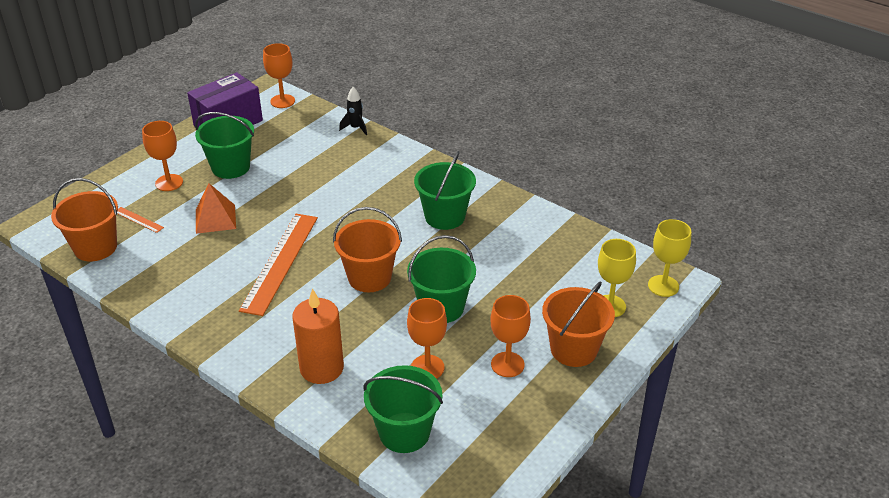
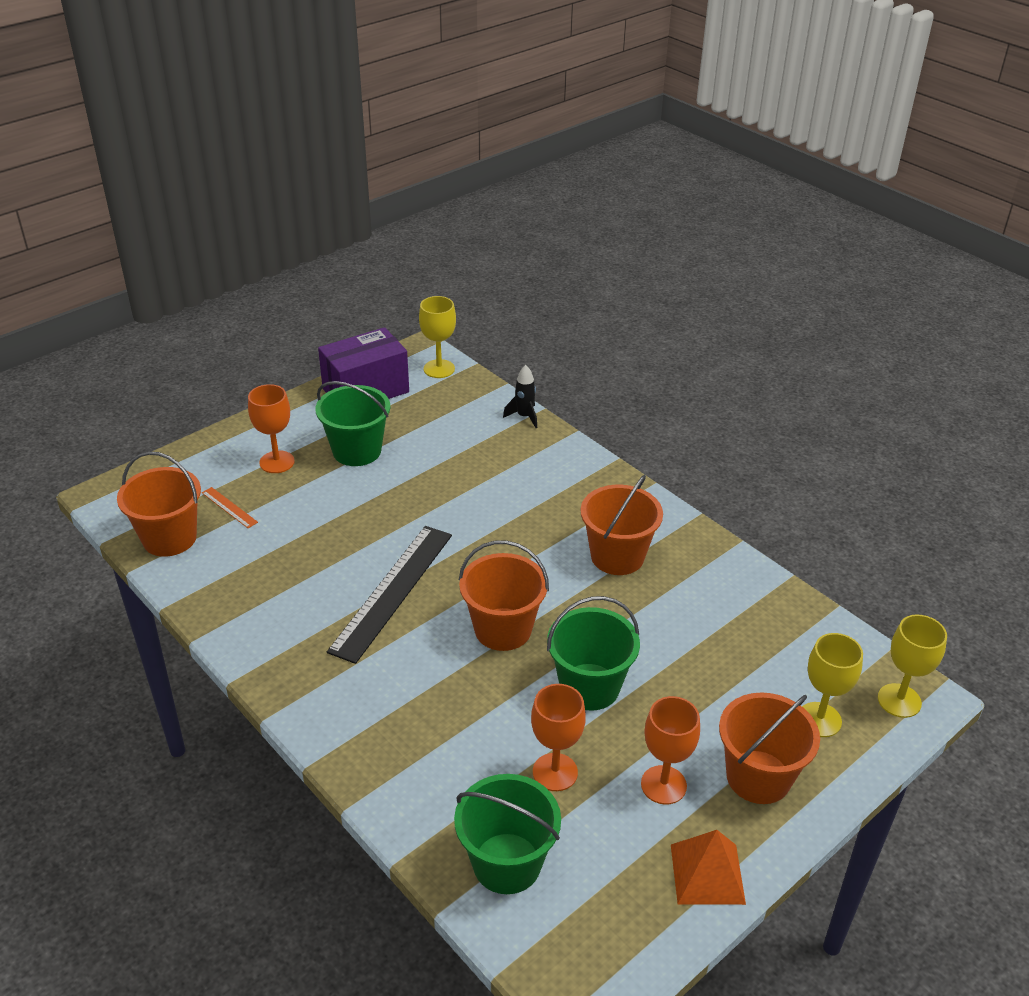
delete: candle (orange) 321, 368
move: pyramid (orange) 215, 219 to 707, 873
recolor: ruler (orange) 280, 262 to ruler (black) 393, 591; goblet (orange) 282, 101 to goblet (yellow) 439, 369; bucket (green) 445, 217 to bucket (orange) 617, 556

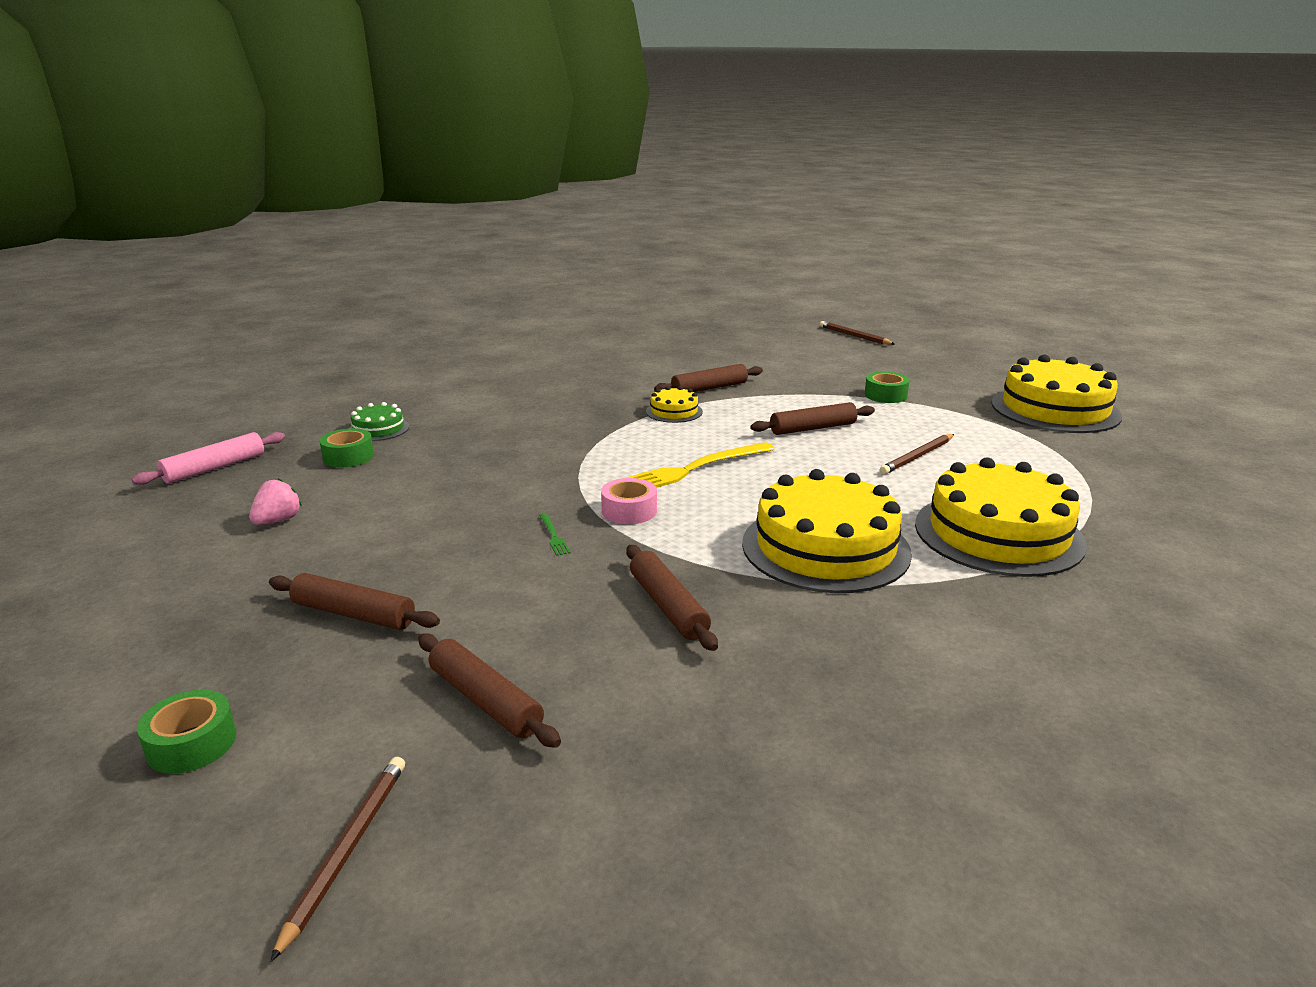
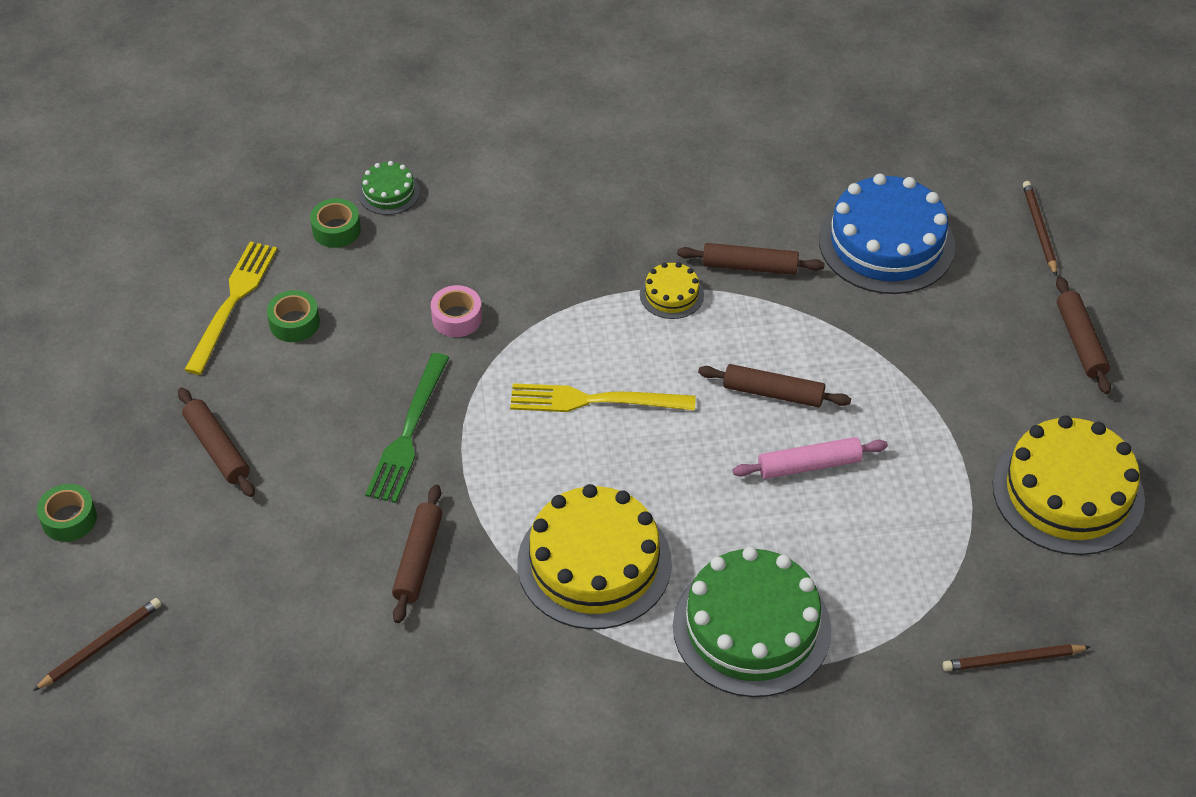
insert: cake (blue) 886, 243
move: tape (green) 885, 395 to 294, 323; tape (pink) 629, 511 to 457, 318; rolling pin (pink) 215, 468 to 809, 465; pencil (brown) 917, 457 to 1012, 660; rolling pin (brown) 485, 700 to 1080, 341
replace: strawberry (pink) 278, 520 to fork (yellow) 232, 302
recolor: cake (yellow) 998, 533 to cake (green) 751, 627
resize: fork (green) 553, 536 = 408, 432 x2.45

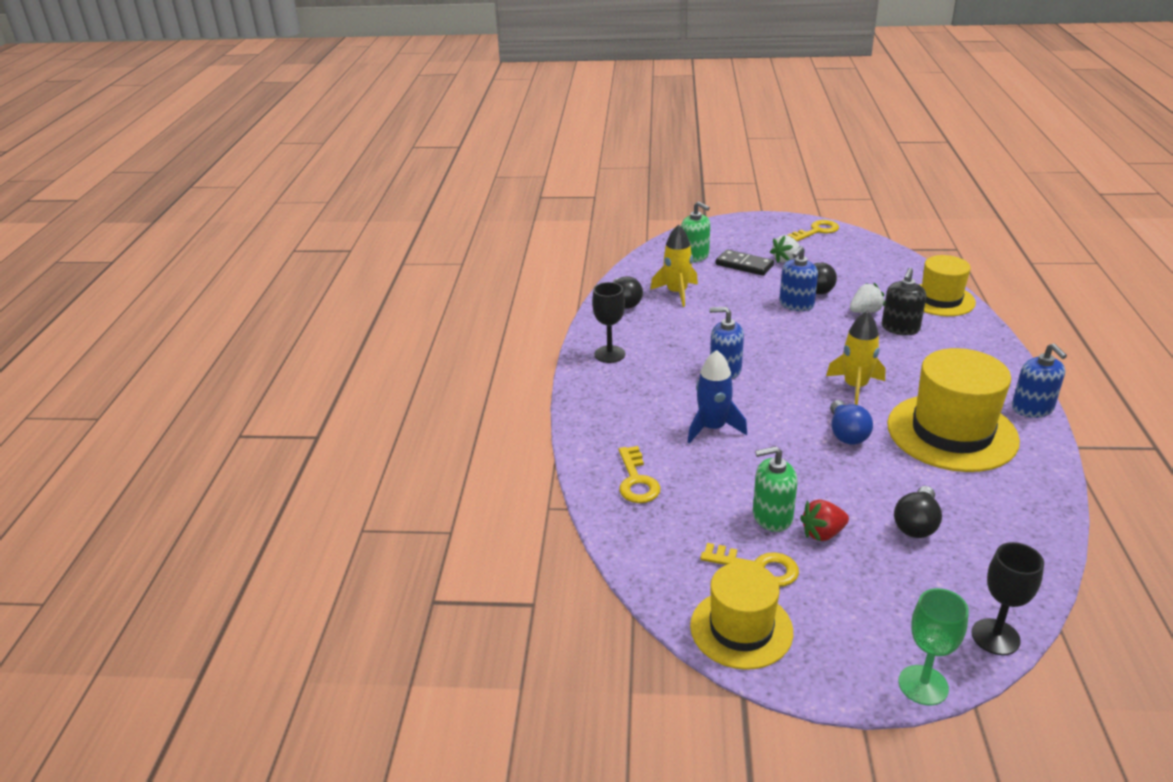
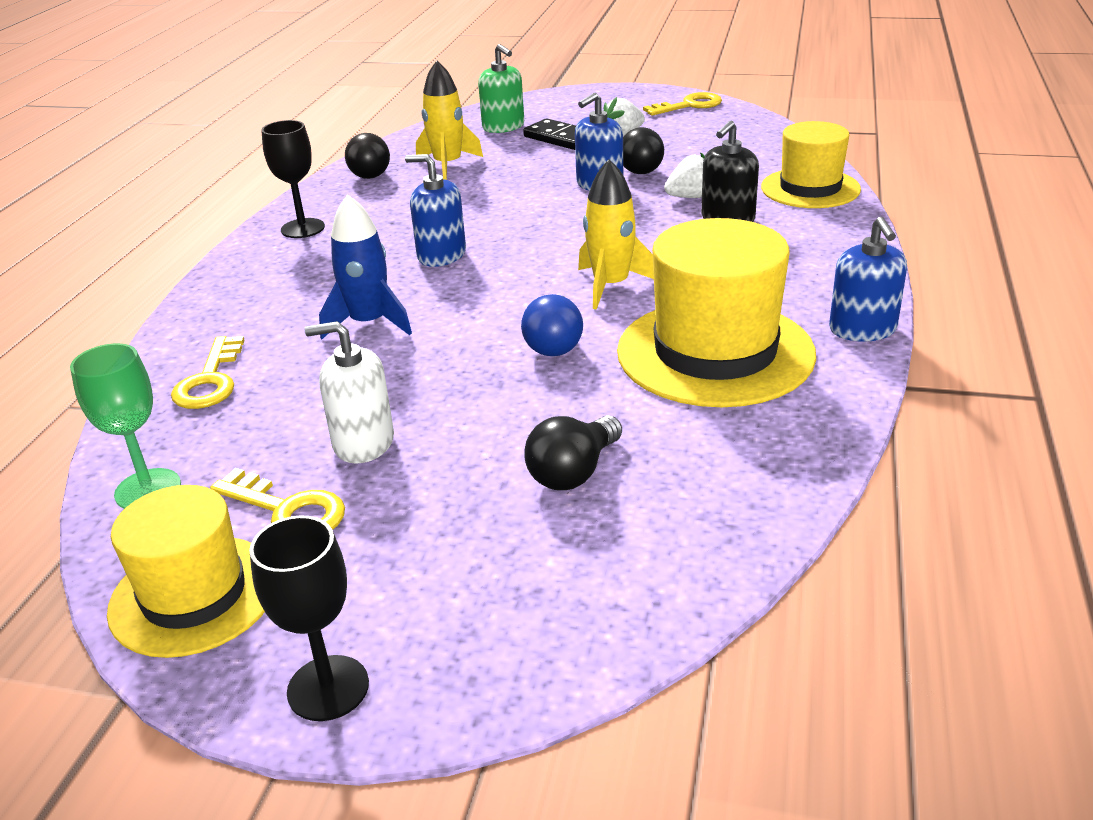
delete: strawberry (red) 822, 533
move: goblet (green) 923, 685 to 148, 489; goblet (black) 995, 637 to 328, 688
recolor: soap dispenser (green) 772, 516 to soap dispenser (white) 363, 442

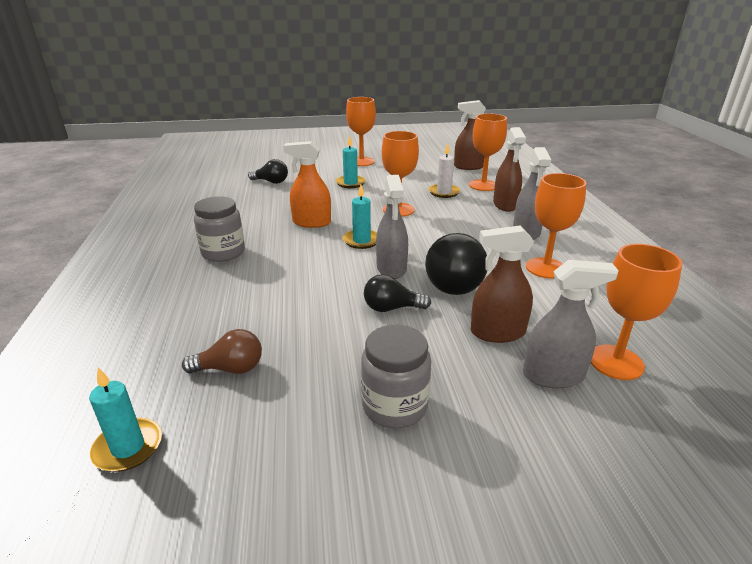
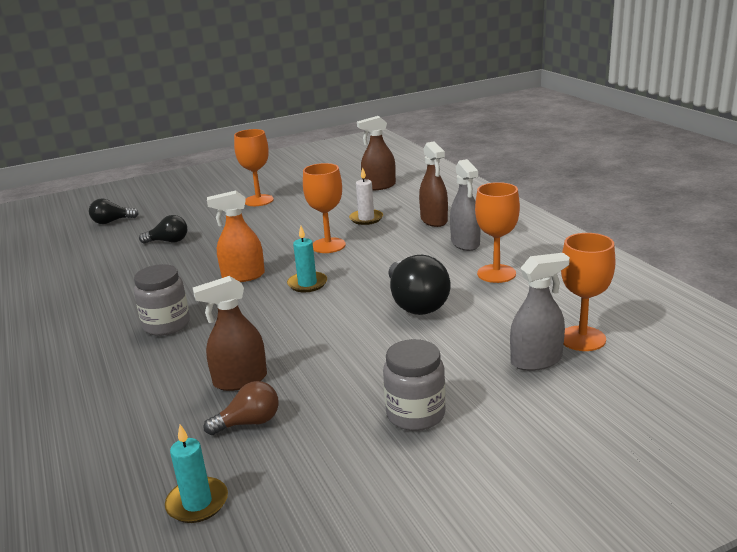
delete: candle (turquoise) 350, 183; spray bottle (grey) 391, 268; goblet (orange) 483, 185
move: light bulb (black) 391, 308 to 112, 222; spray bottle (brown) 497, 332 to 240, 380

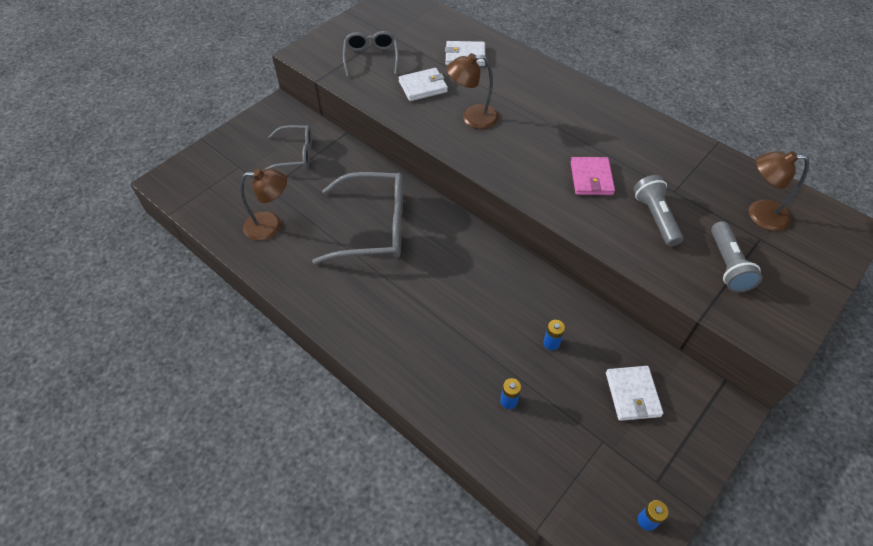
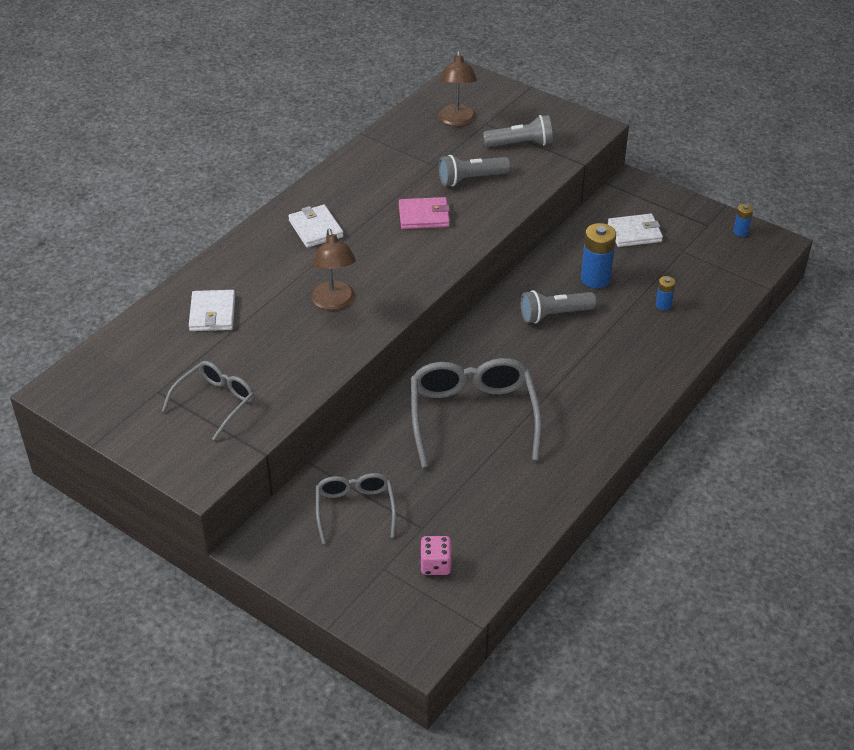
delete: lamp (brown) 271, 226
insert: dice (pink) 435, 565; flashlight (grey) 554, 314
move: wallet (white) 423, 87 to 315, 229
rotate: glasses (grey) 371, 58 = 215, 403 135 degrees clockwise
resize: battery (blue) 551, 343 = 595, 279 x1.91

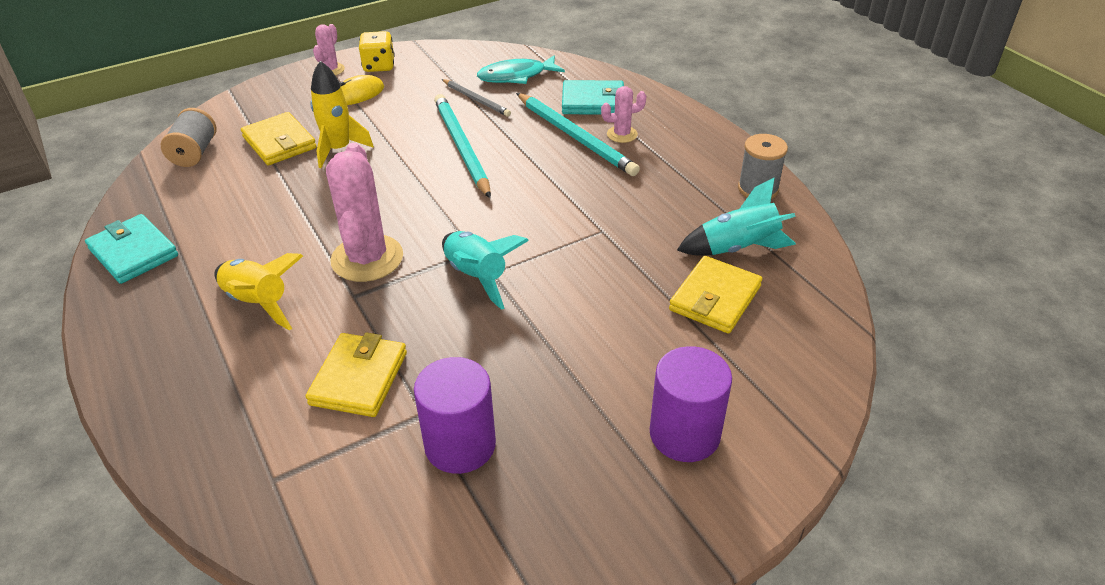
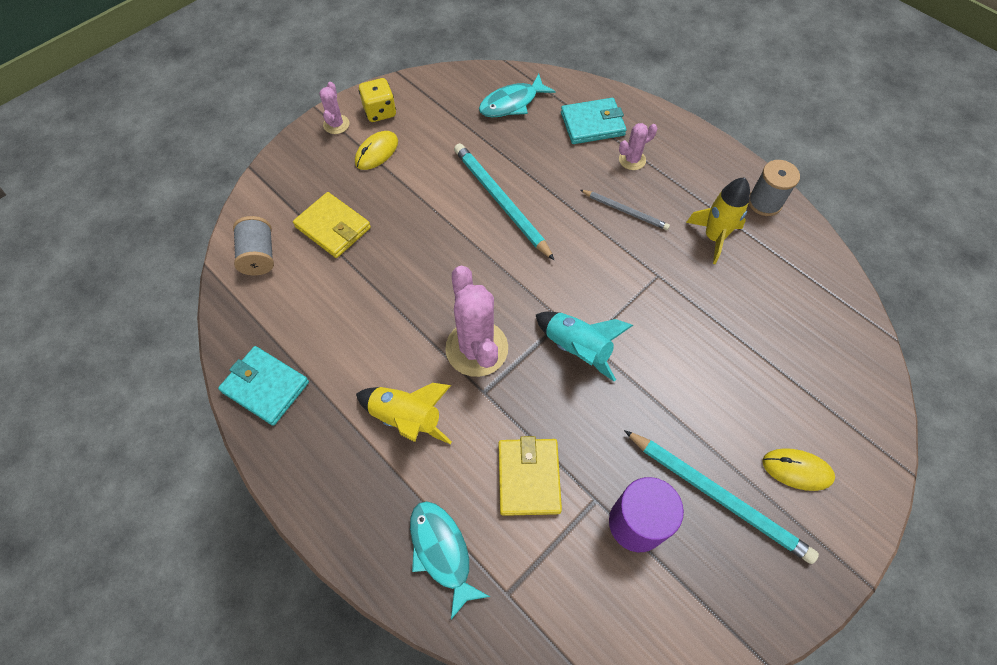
delete: wallet (yellow) 715, 298; rocket (turquoise) 737, 248
insert: fish (turquoise) 442, 551
move: pencil (grey) 476, 99 to 625, 211; pencil (turquoise) 575, 137 to 718, 496; rocket (yellow) 339, 149 to 714, 237
replace: cylinder (purple) 684, 434 to mouse (yellow) 797, 470

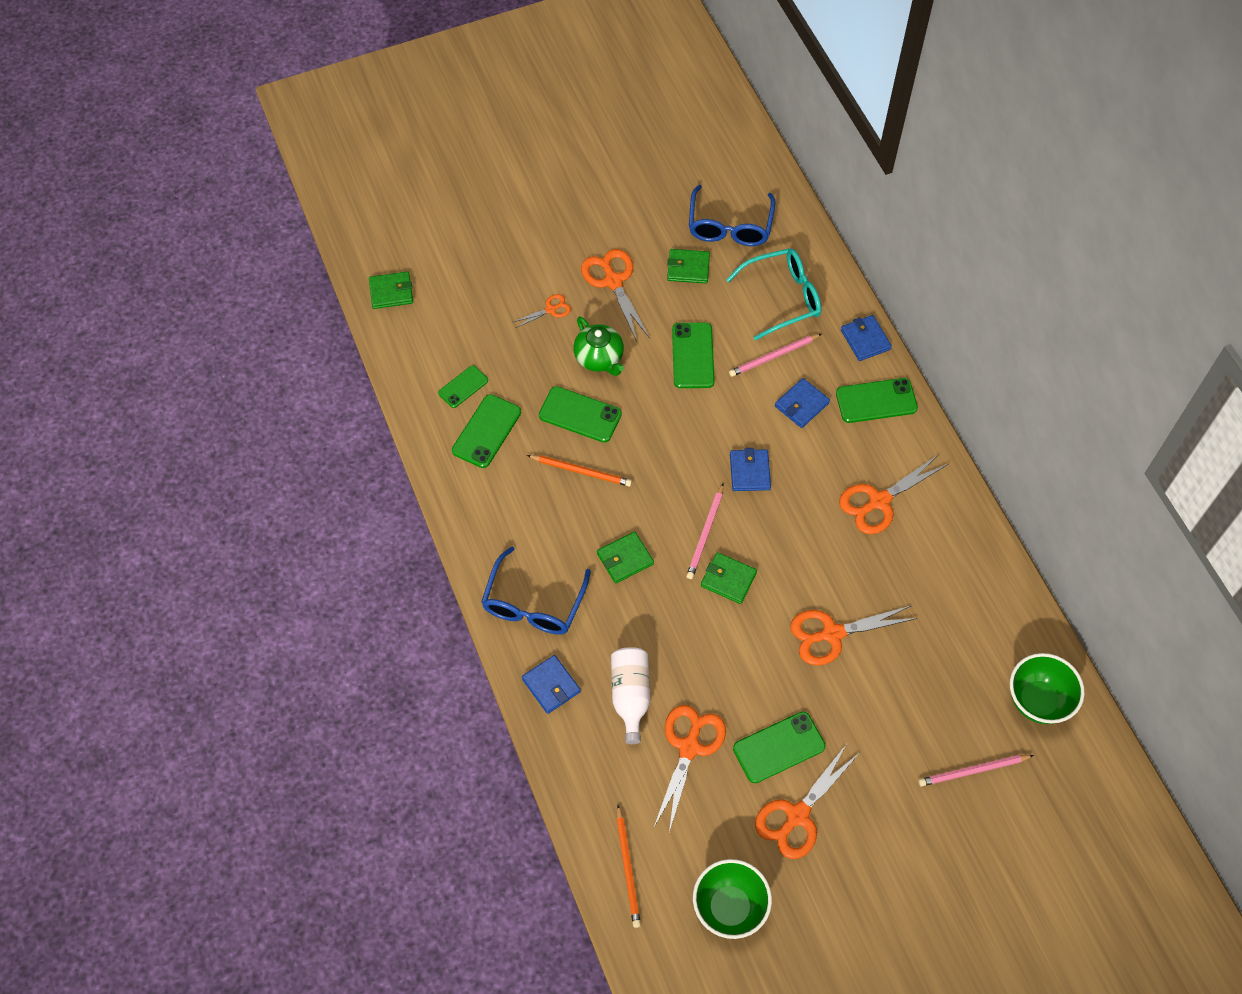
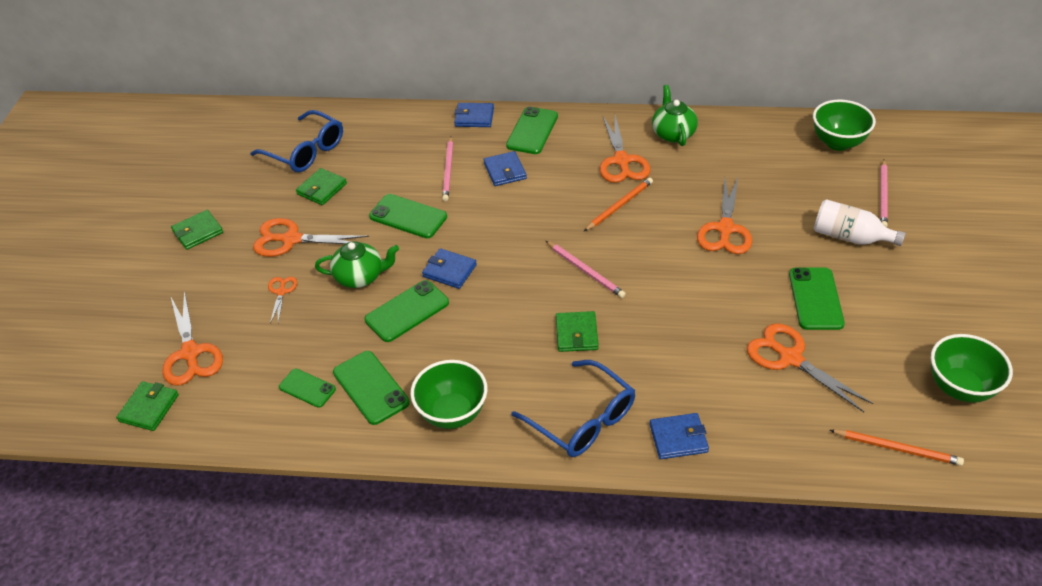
delete: glasses (turquoise) 783, 298
insert: bowl (green) 452, 413; teapot (green) 673, 133
move: scissors (orange) 797, 815 to 190, 353; wallet (green) 728, 579 to 198, 232; wallet (blue) 749, 472 to 449, 271; pencil (orange) 581, 471 to 619, 206; bottle (white) 630, 696 to 849, 237
rotate: phone (green) 463, 387 = 307, 388 45 degrees counterclockwise

